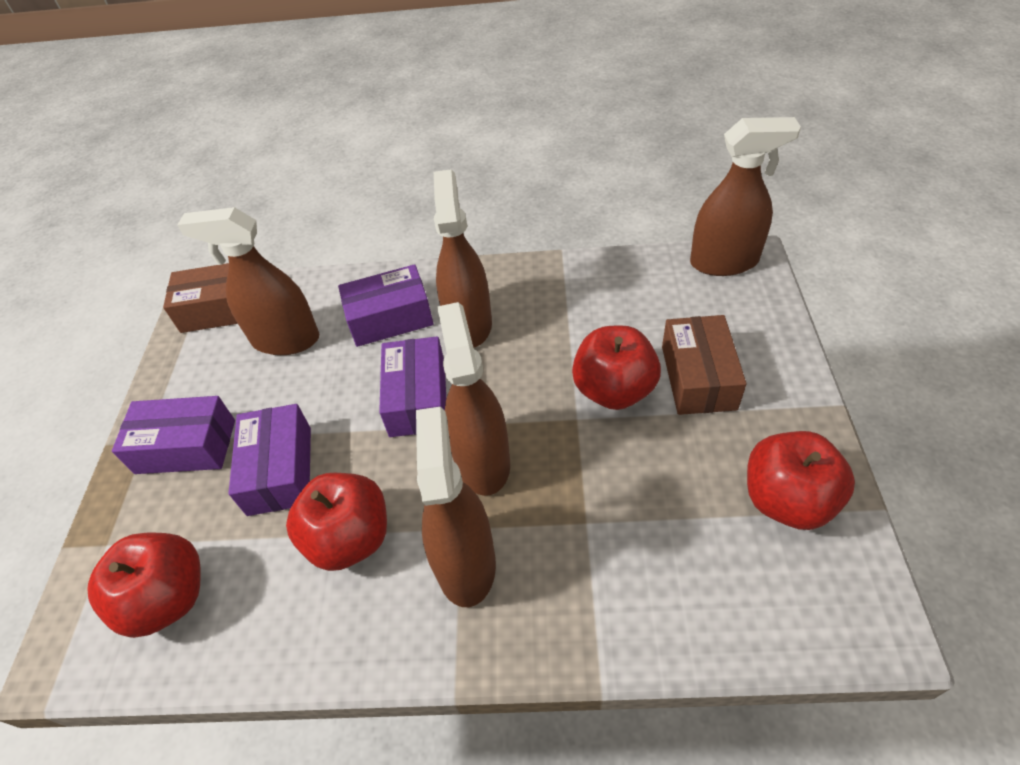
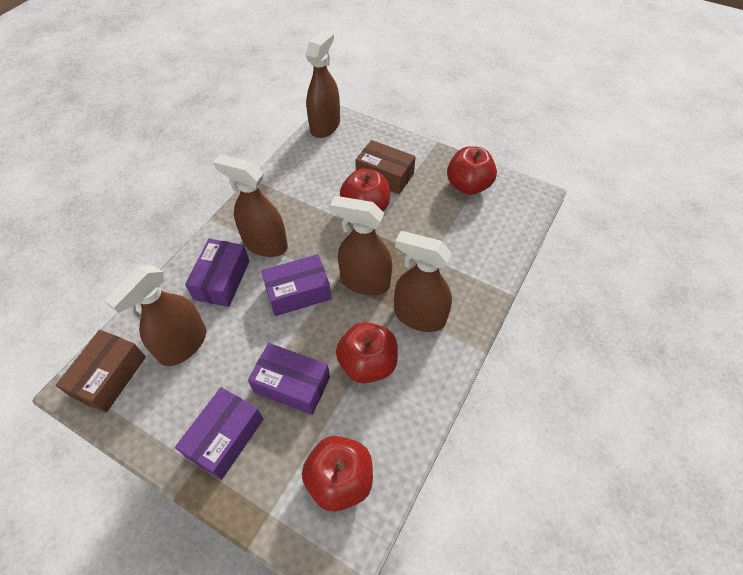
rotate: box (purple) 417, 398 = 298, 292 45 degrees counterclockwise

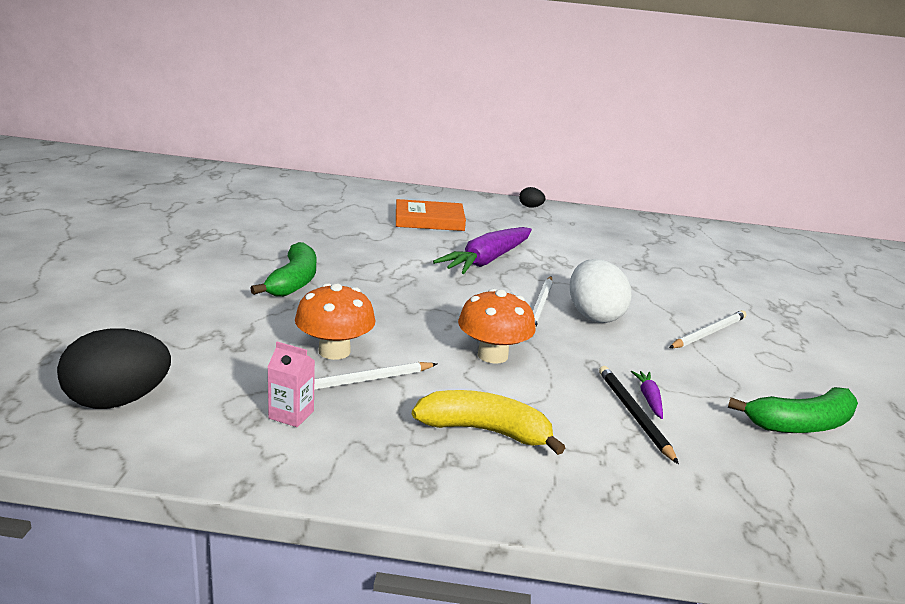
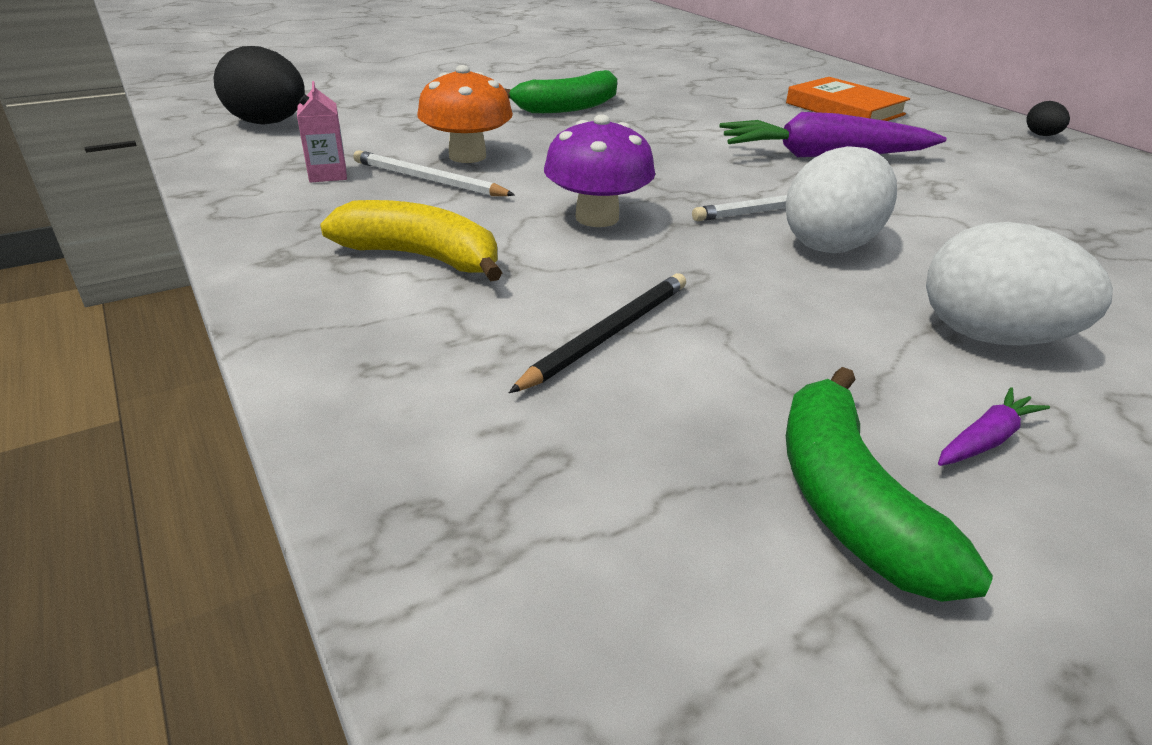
move: carrot (purple) 649, 399 to 985, 439
replace: pencil (white) 708, 333 to egg (white) 990, 337
recolor: mushroom (orange) 492, 355 to mushroom (purple) 597, 217
rotate: banana (yellow) 485, 431 = 421, 257 45 degrees counterclockwise; banana (green) 801, 424 = 848, 501 45 degrees clockwise

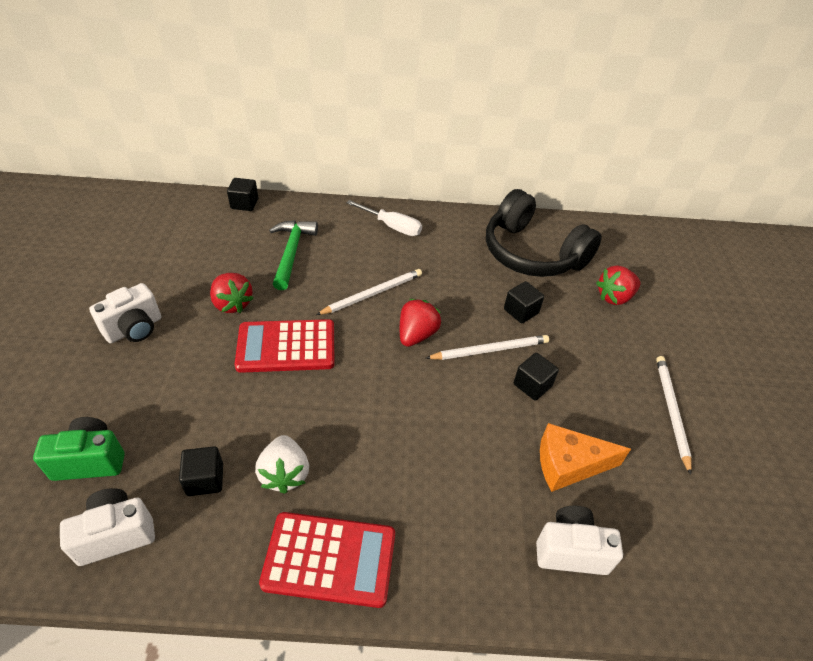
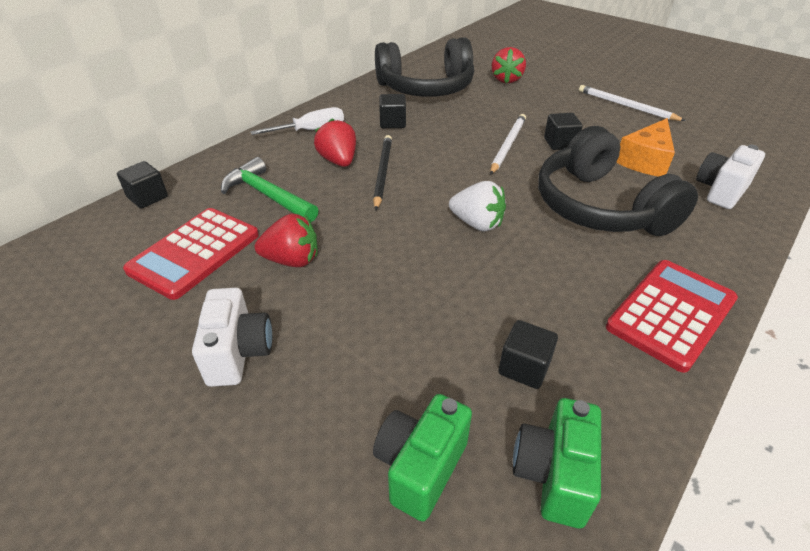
insert: headphones (black) 600, 207
move: calculator (red) 286, 347 to 195, 253; strawberry (red) 417, 335 to 338, 161; cube (black) 521, 311 to 392, 123; strawberry (white) 285, 474 to 477, 224
recolor: pencil (white) 372, 294 to pencil (black) 382, 172; camera (white) 116, 534 to camera (green) 553, 474

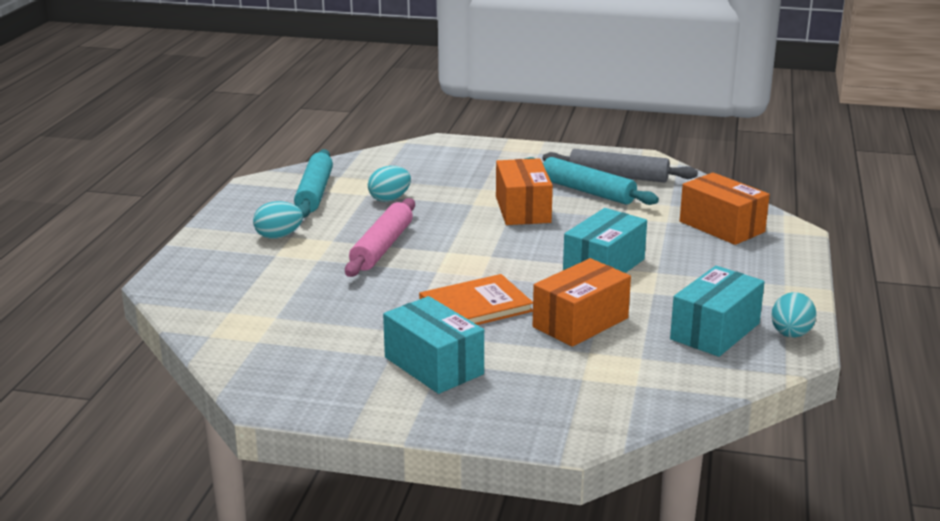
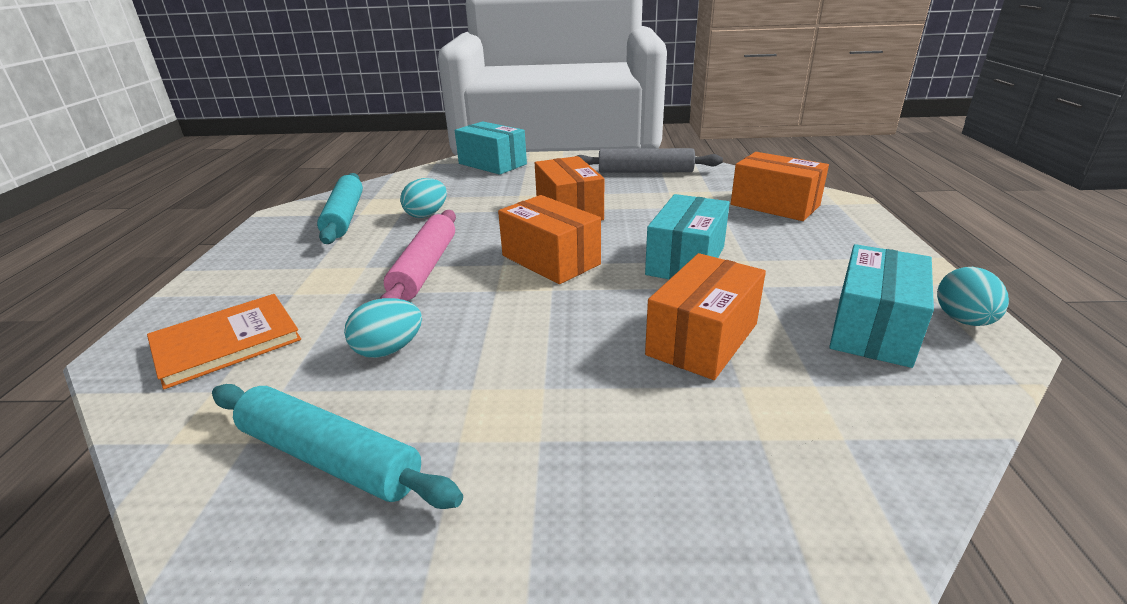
insert: box (orange) 550, 260
move: book (orange) 475, 306 to 226, 342; rolling pin (turquoise) 587, 191 to 329, 458; egg (turquoise) 278, 236 to 388, 350; box (turquoise) 433, 366 to 492, 164

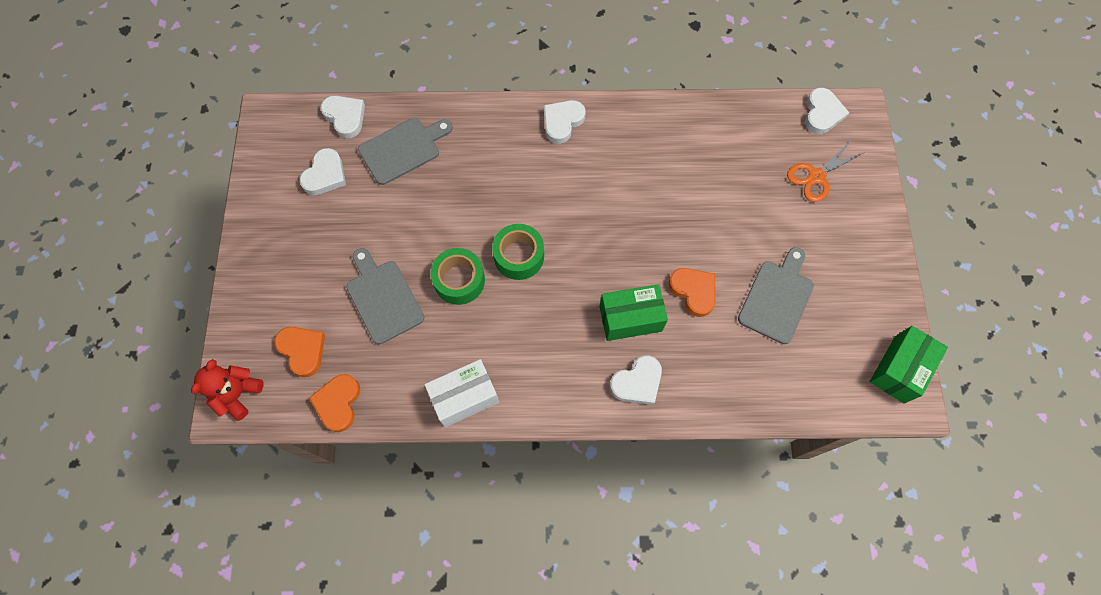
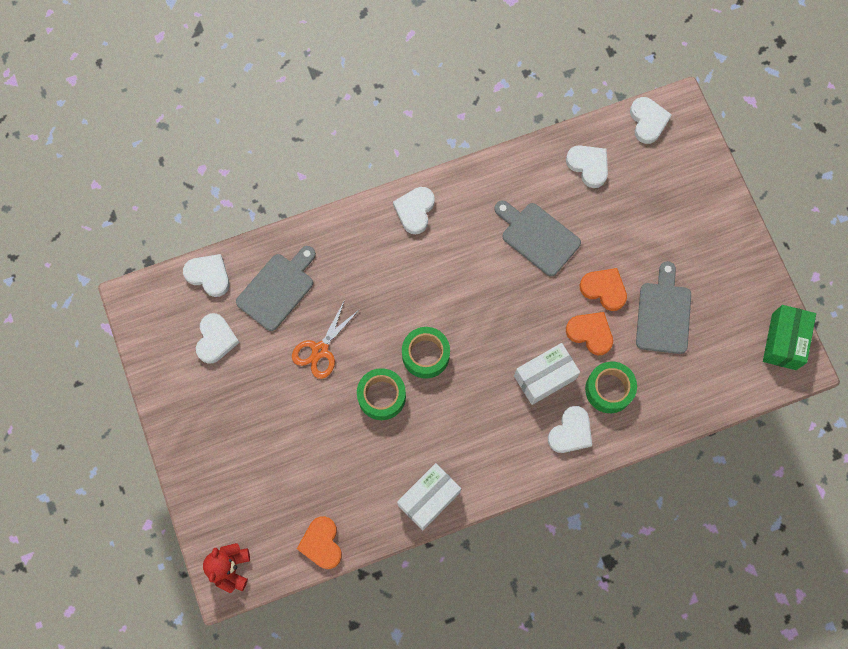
insert: heart (white) 588, 166; tape (green) 609, 389
move: scissors (orange) 816, 176 to 320, 350; cutting board (grey) 383, 298 to 537, 237; heart (orange) 302, 350 to 604, 289
recolor: box (green) 630, 318 to box (white) 544, 377

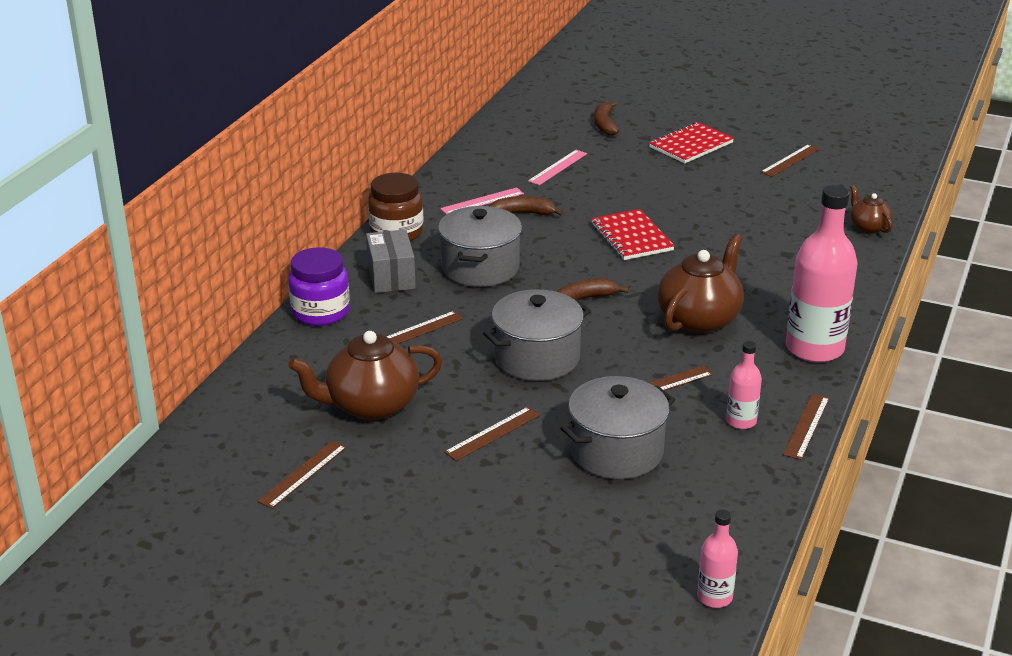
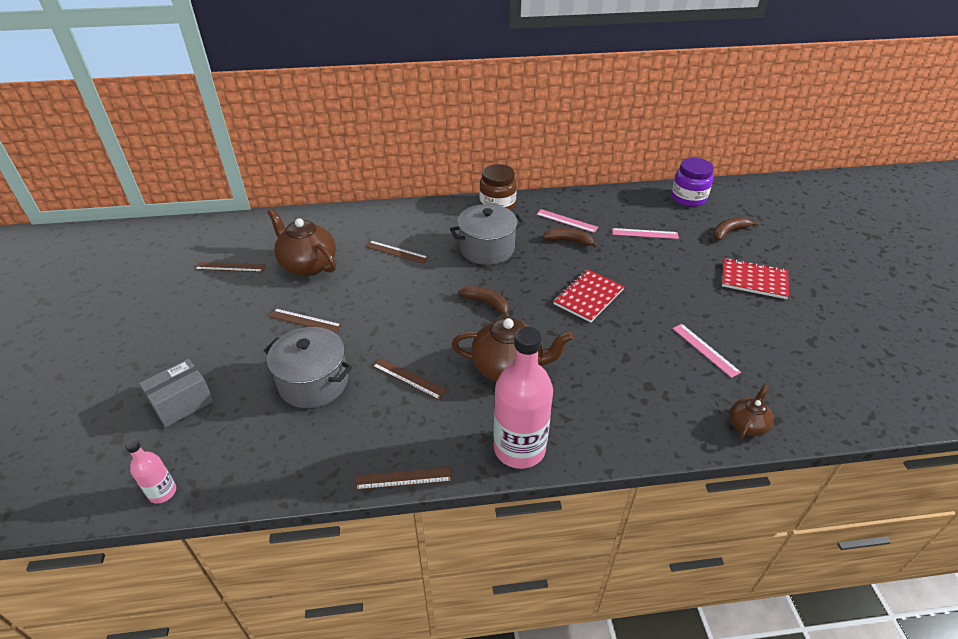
delete: pot (grey) 537, 358; bottle (pink) 741, 421; ruler (brown) 790, 160
insert: ruler (pink) 705, 349
move: box (grey) 391, 277 to 182, 403; jar (purple) 320, 312 to 688, 198
rotate: banana (brown) 523, 213 = 569, 241 45 degrees counterclockwise

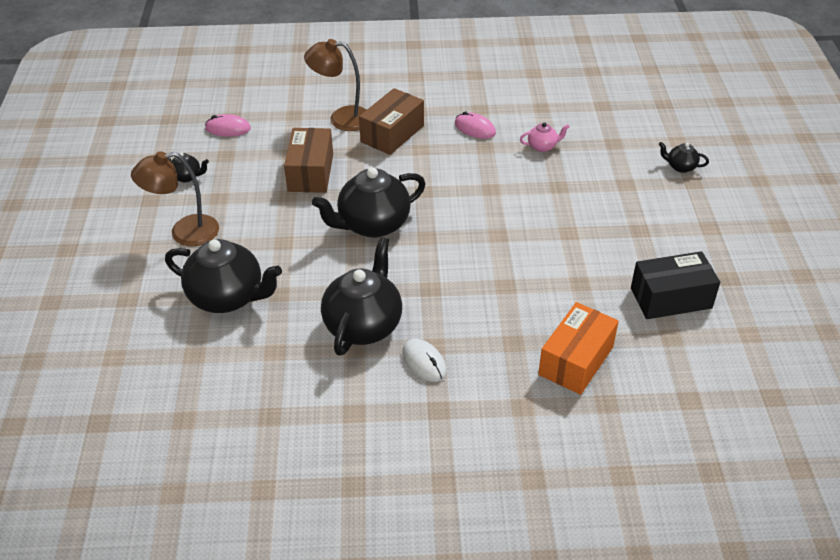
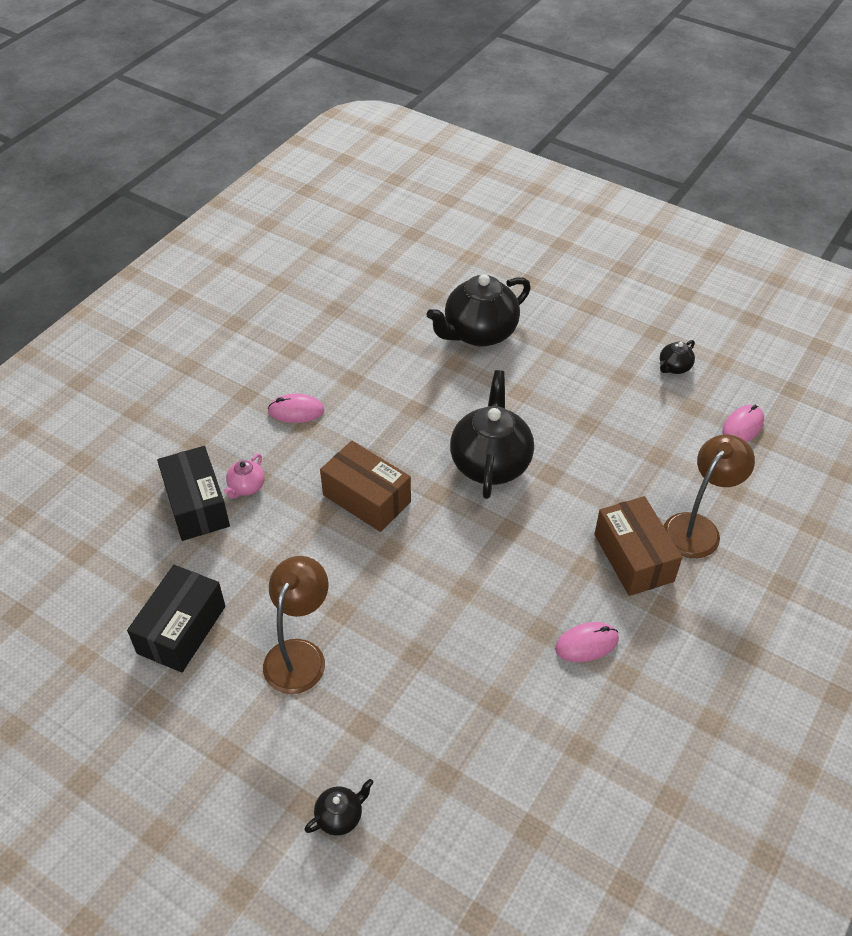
delete: teapot (black) 363, 325
move: teapot (pink) 542, 146 to 246, 487; lamp (brown) 184, 233 to 299, 654; box (brown) 310, 172 to 366, 498
recolor: box (orange) 576, 360 to box (black) 196, 505; mouse (white) 424, 362 to mouse (pink) 296, 411

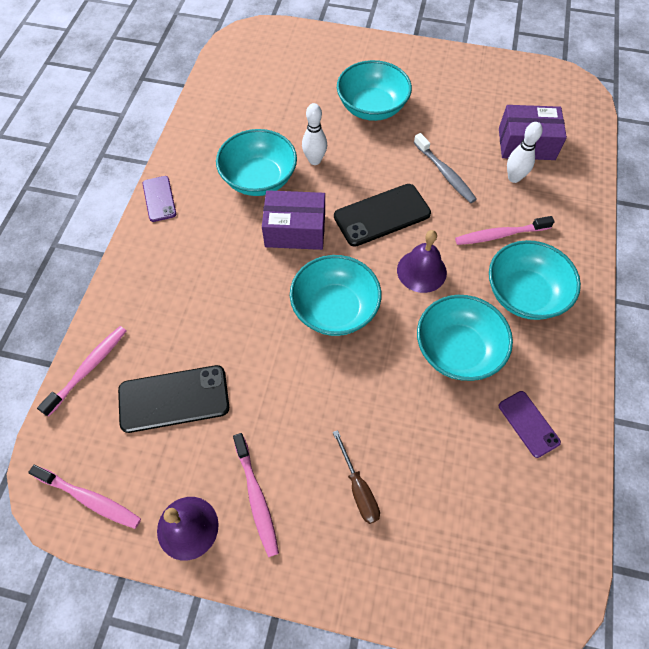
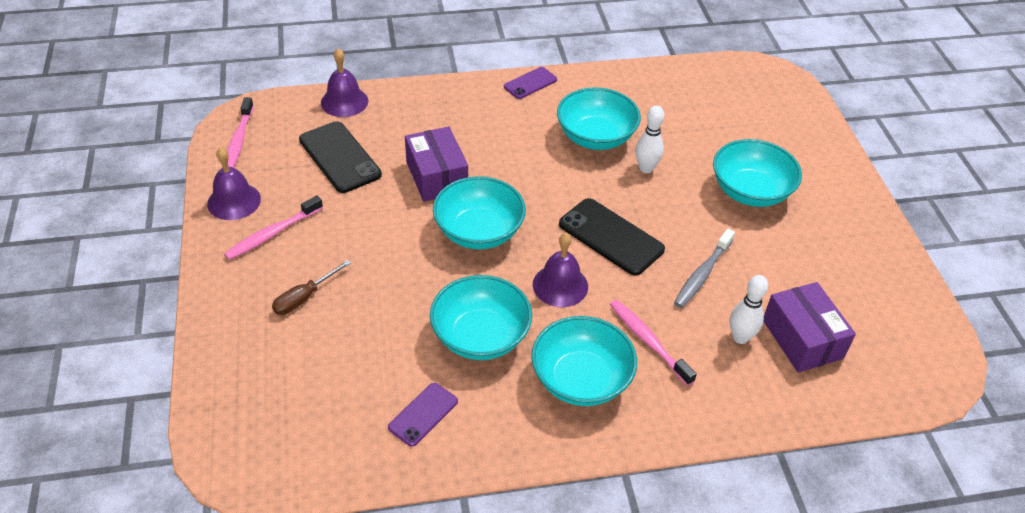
move: box (purple) 295, 230 to 437, 176
replace: toothbrush (pink) 88, 369 to bell (purple) 344, 101

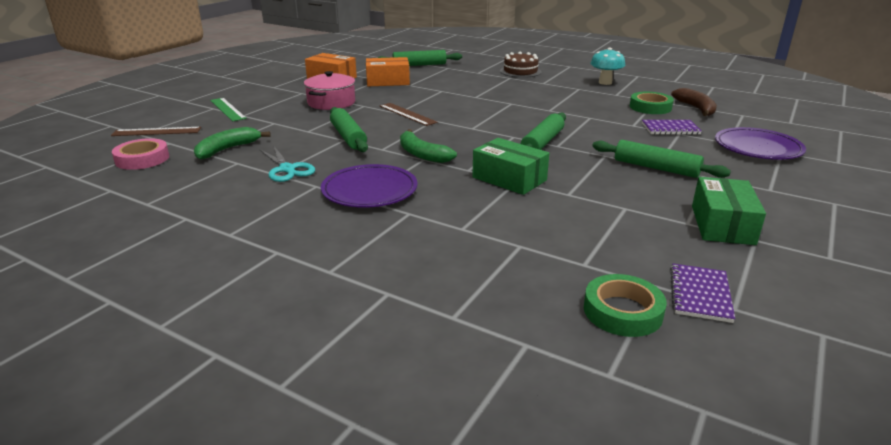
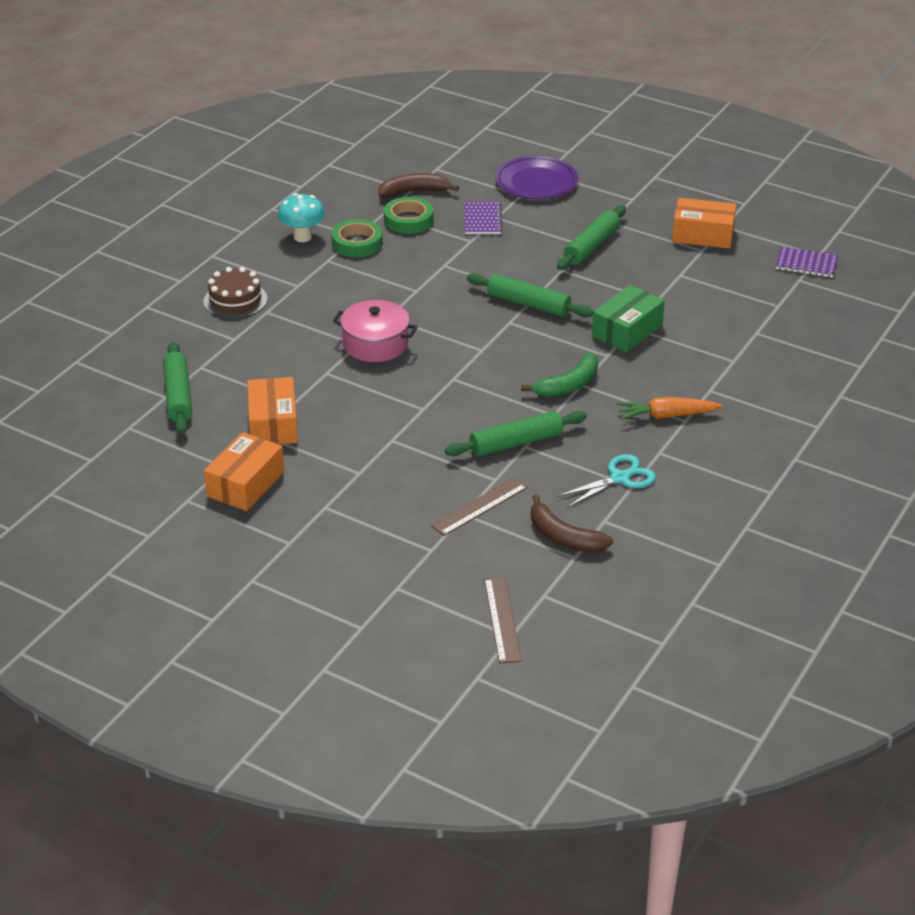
delete: tape (pink) 142, 159; ruler (green) 227, 109
move: tape (green) 622, 311 to 357, 243; pot (pink) 331, 102 to 375, 344; ruler (brown) 407, 114 to 479, 506
replace: plate (purple) 369, 191 to carrot (orange) 666, 416
recolor: banana (green) 227, 149 to banana (brown) 564, 537; box (green) 722, 225 to box (orange) 702, 235

